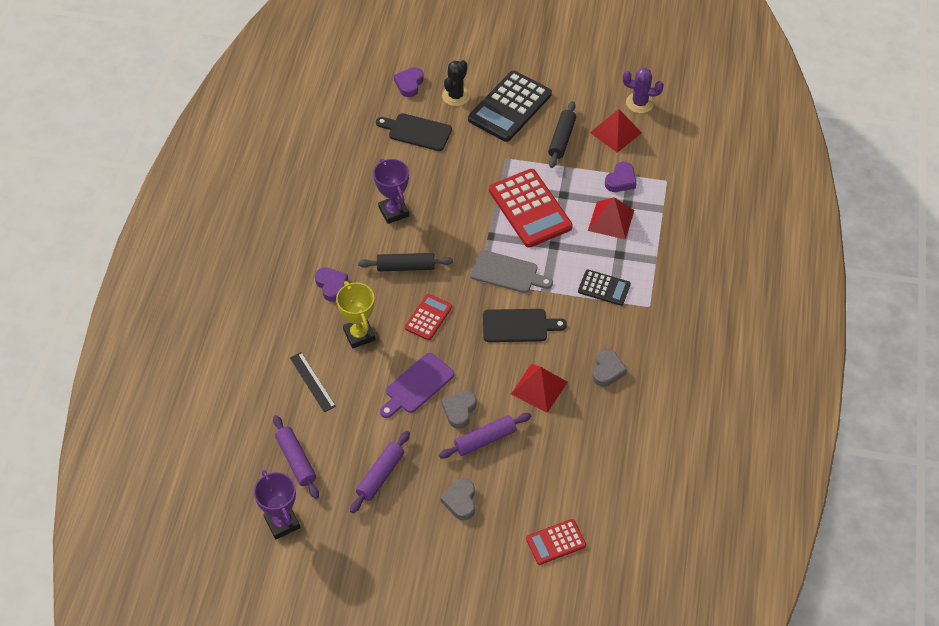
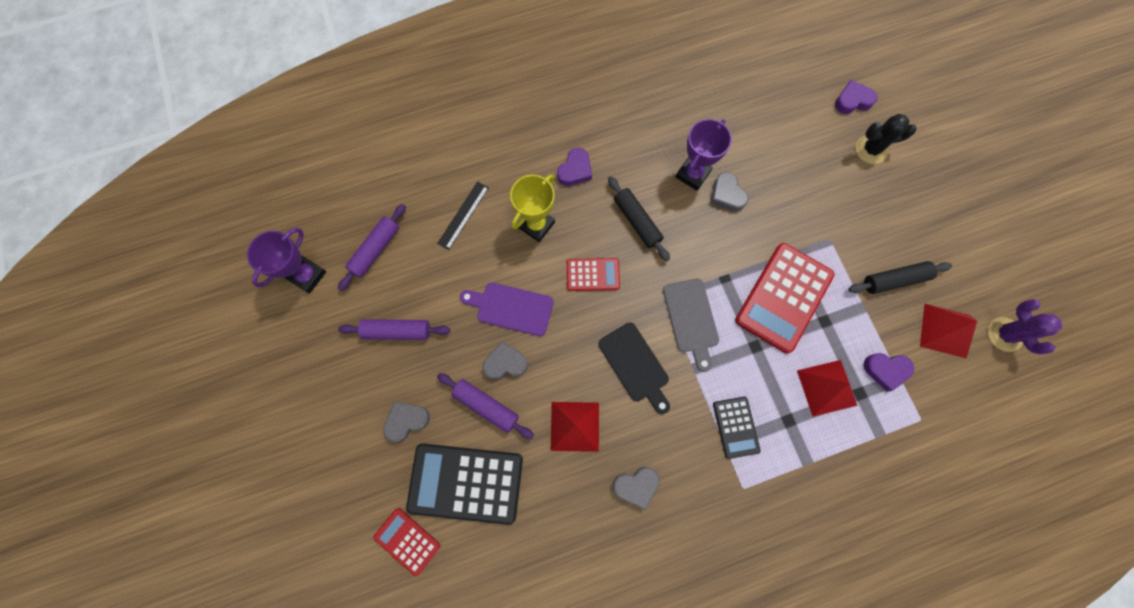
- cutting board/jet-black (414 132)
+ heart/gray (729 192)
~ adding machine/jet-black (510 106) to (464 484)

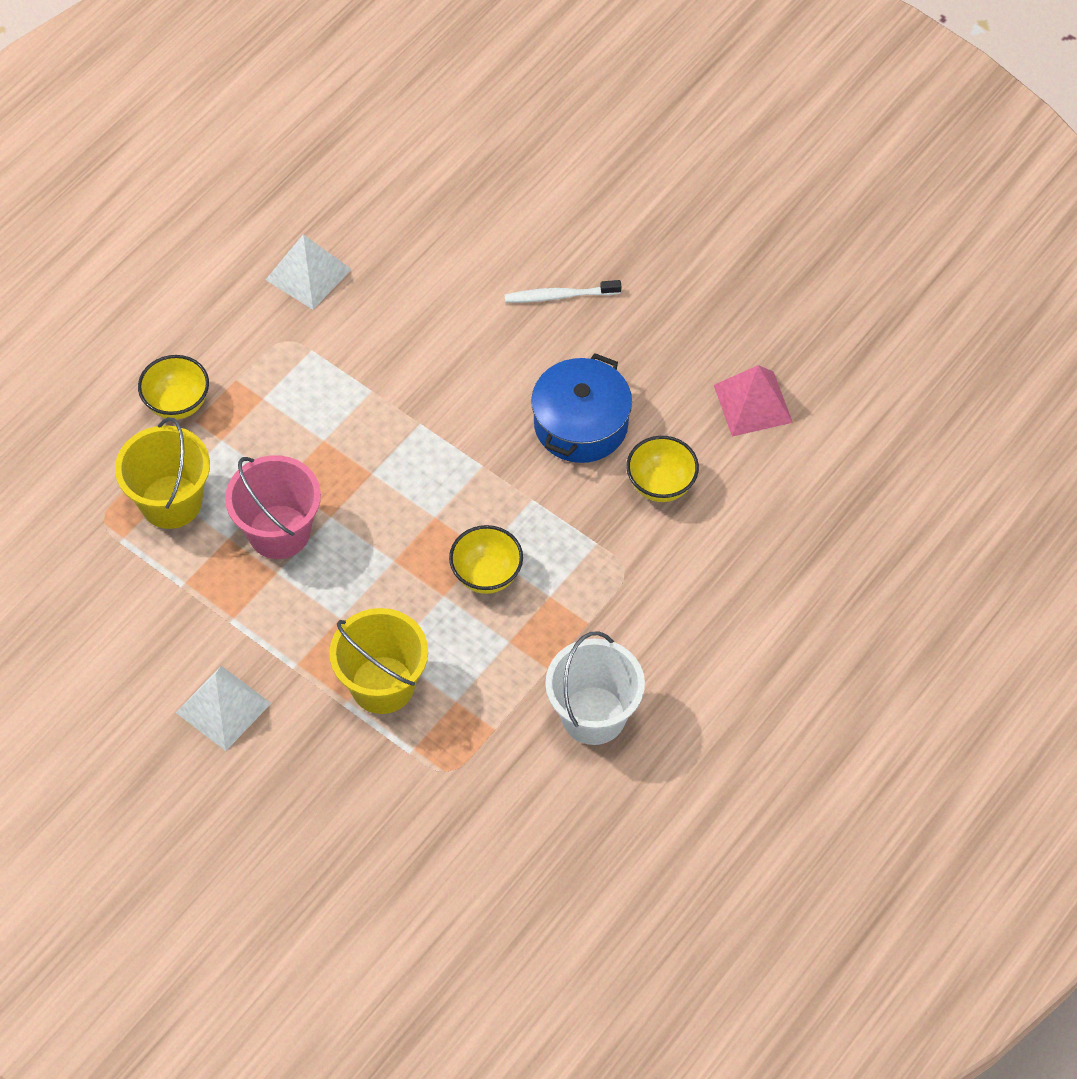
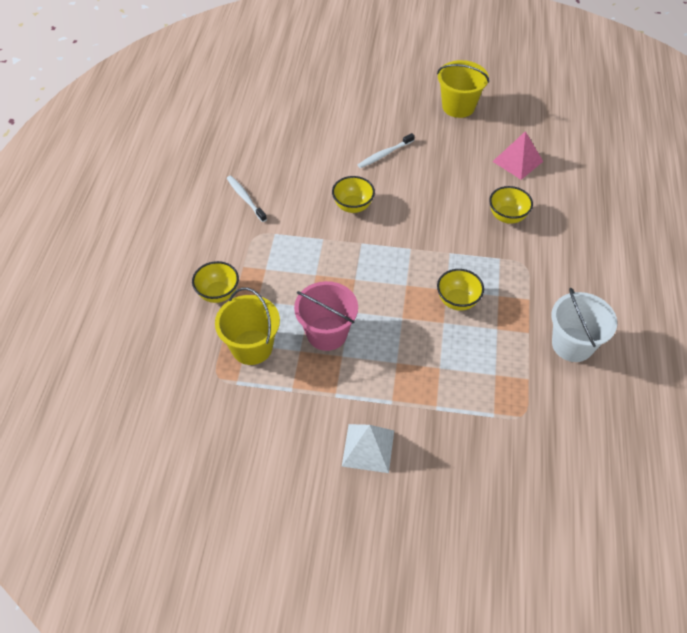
- pot/cobalt (581 408)
+ serving bowl/golden (353 194)
~ pail/golden (378 661) to (463 89)
~ pyramid shape/pure white (309 272) to tooth brush/pure white (247 199)

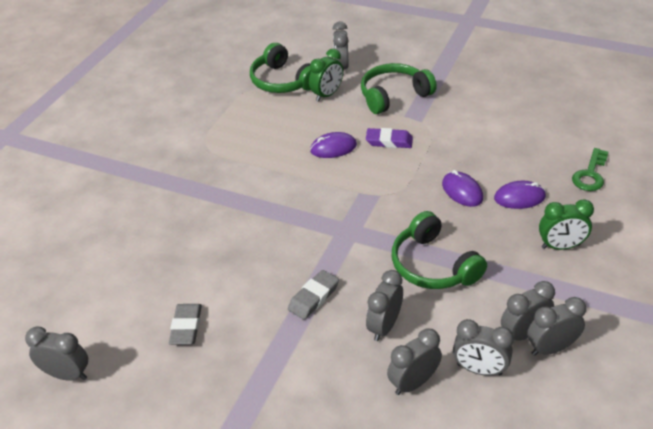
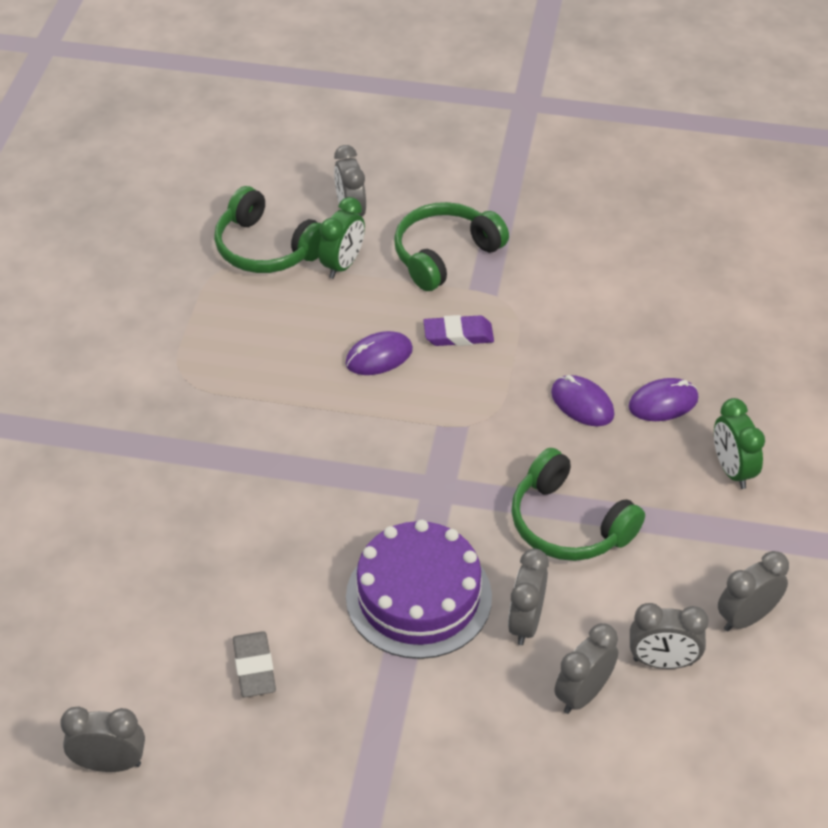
- alarm clock/gray (528 311)
- key/leaf-green (590 169)
~ pencil eraser/gray (313 295) to gateau/purple (419 589)
~ alarm clock/leaf-green (566 224) = (739 443) 90 degrees clockwise

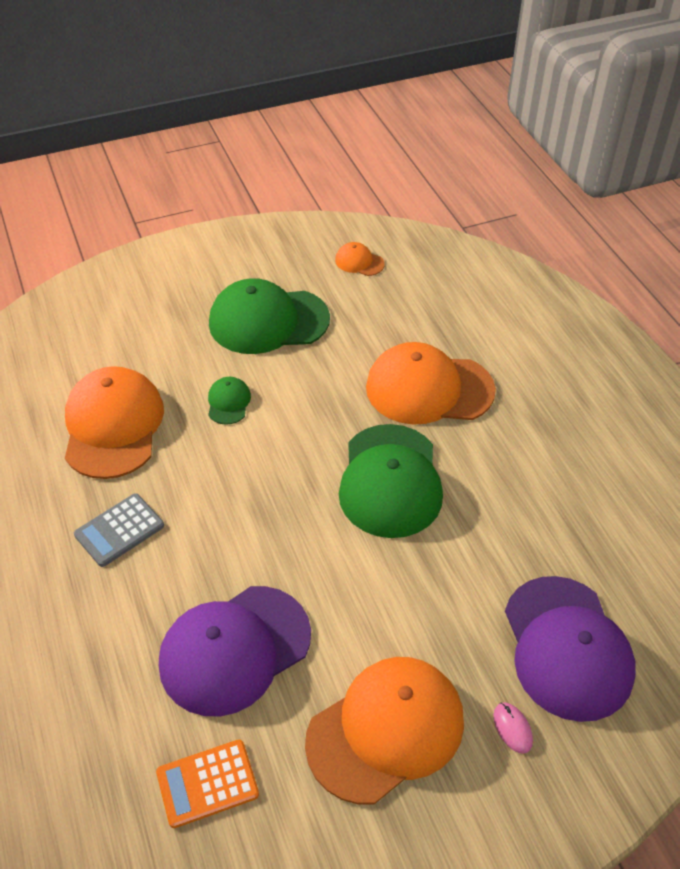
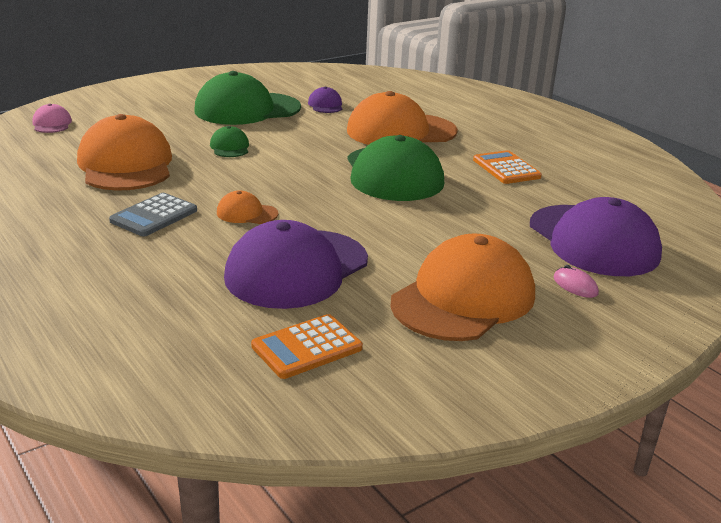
+ baseball cap/pink (52 118)
+ baseball cap/purple (325 100)
+ adding machine/bright orange (507 167)
~ baseball cap/bright orange (360 259) to (247 207)

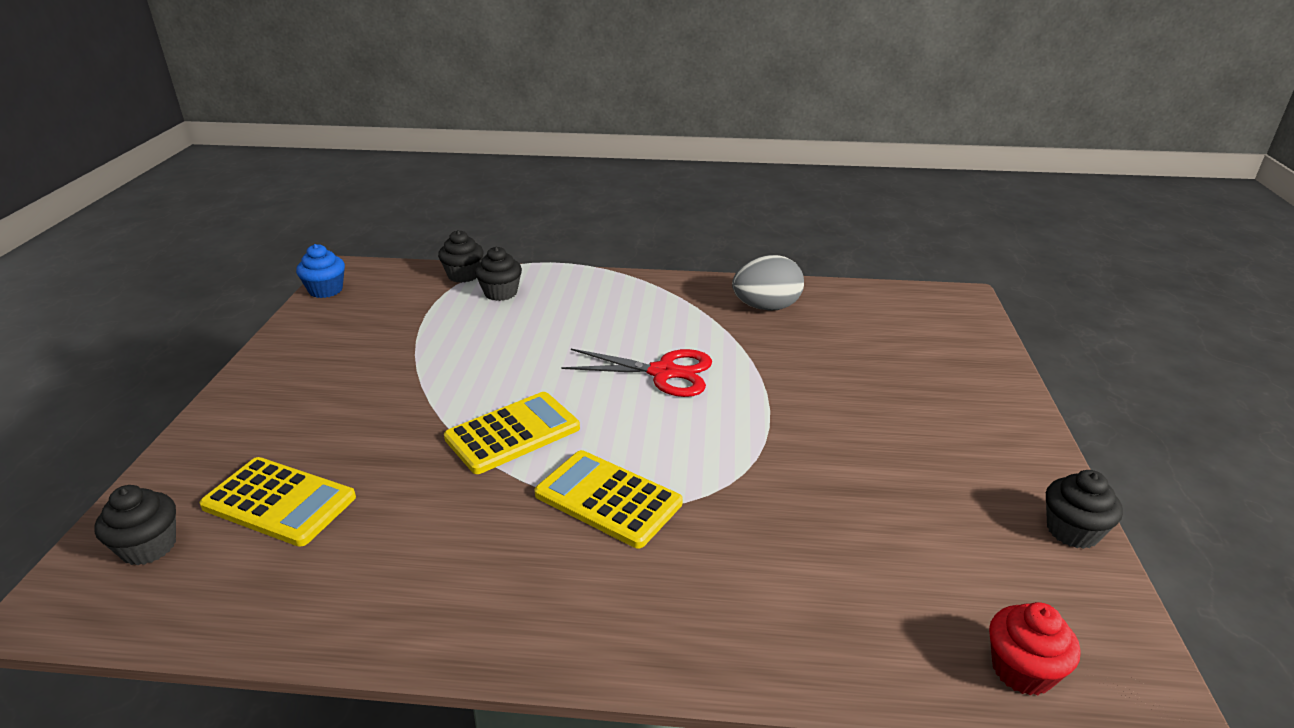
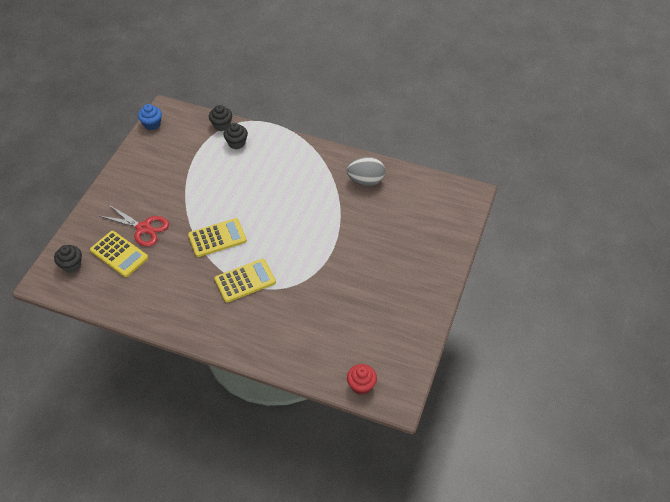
- muffin/jet-black (1084 509)
~ scissors/crimson (636 373) to (134 225)
~ adding machine/golden (609 499) = (245 281) 105 degrees clockwise

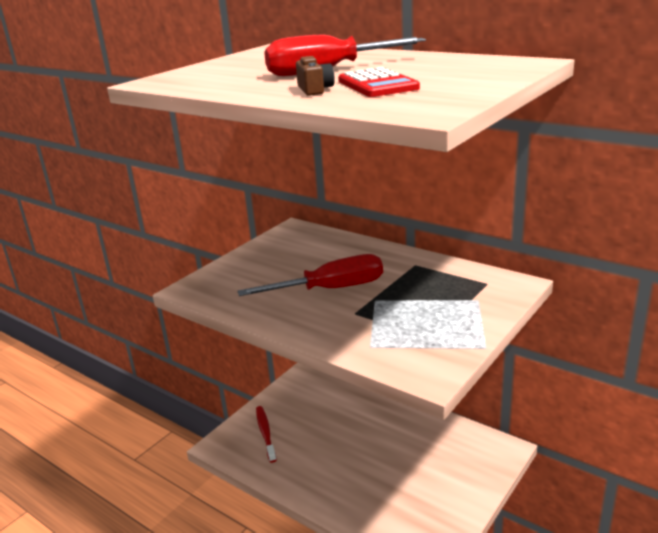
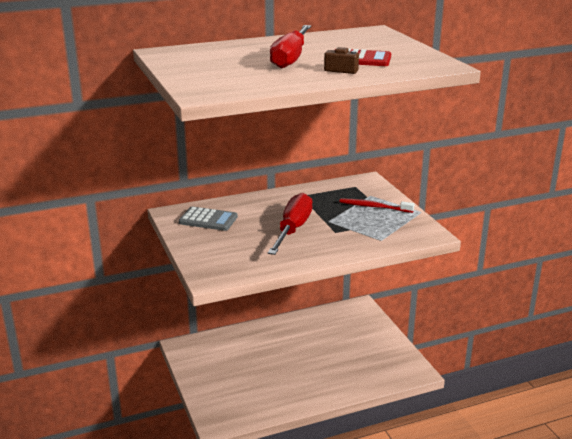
+ adding machine/gray (208 219)
~ tooth brush/crimson (266 434) to (376 205)

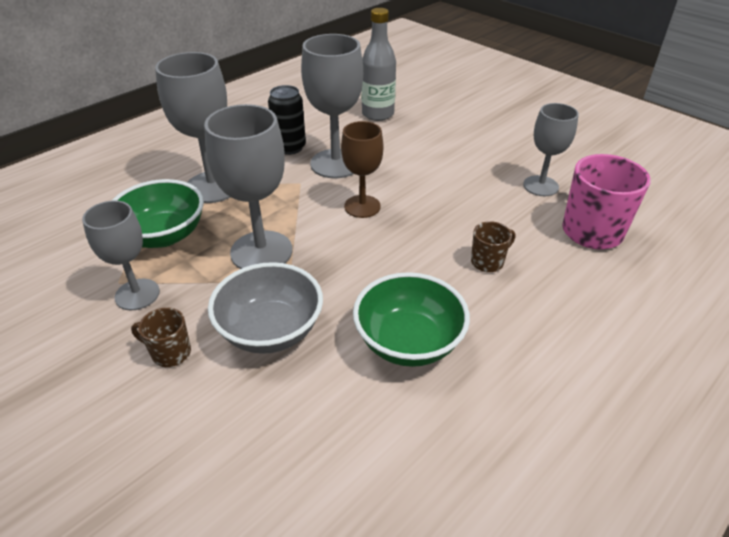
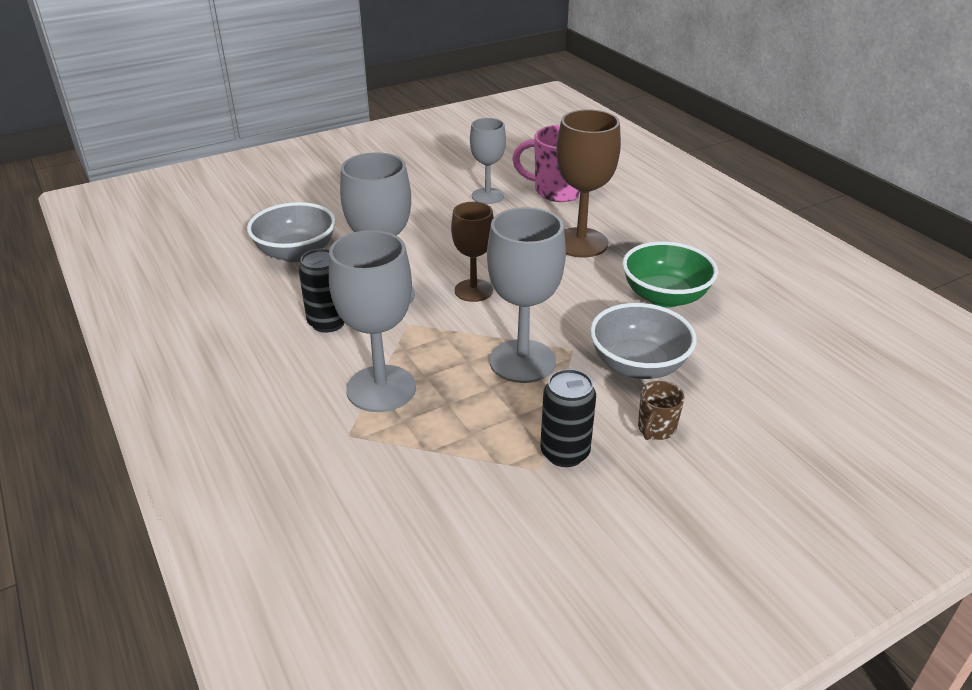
- serving bowl/leaf-green (158 213)
~ goblet/gray (121 255) to tin/jet-black (568 418)
~ bottle/gray (379 64) to serving bowl/gray (291 232)
~ coffee mug/dark brown (493 246) to goblet/dark brown (588 183)

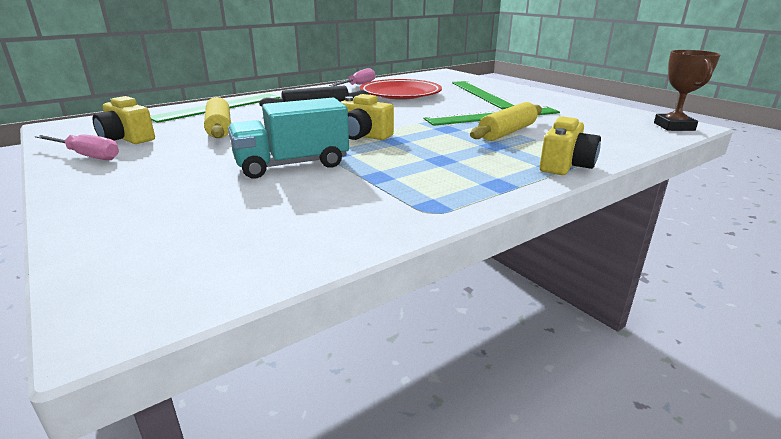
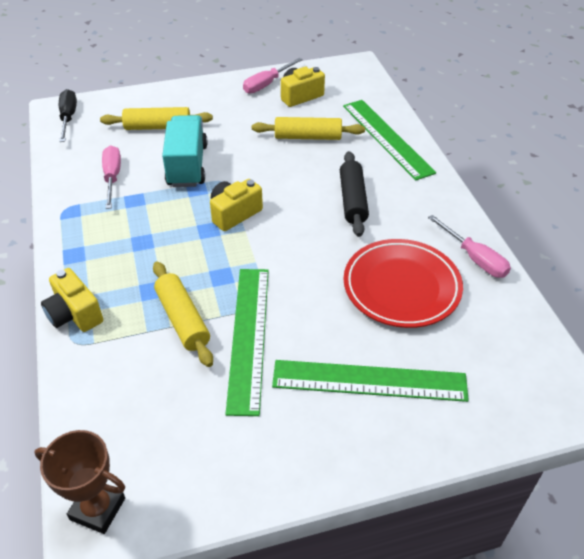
+ hand screwdriver/jet-black (68 115)
+ rolling pin/golden (156 118)
+ hand screwdriver/pink (111 177)

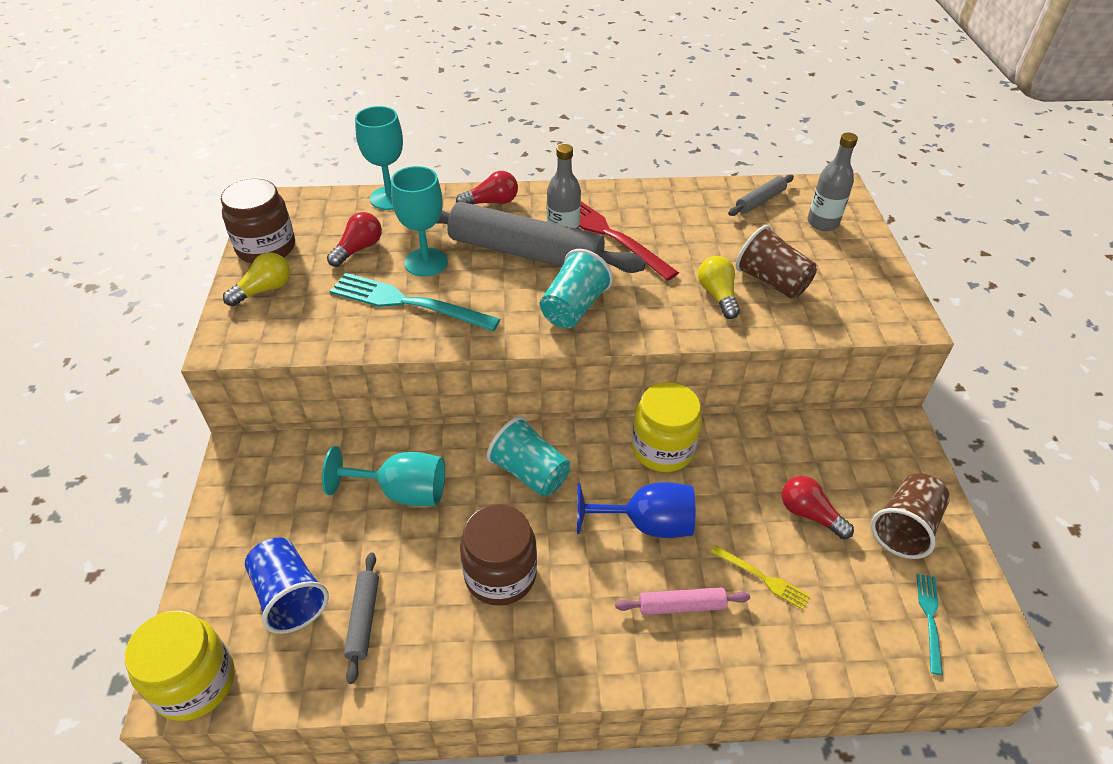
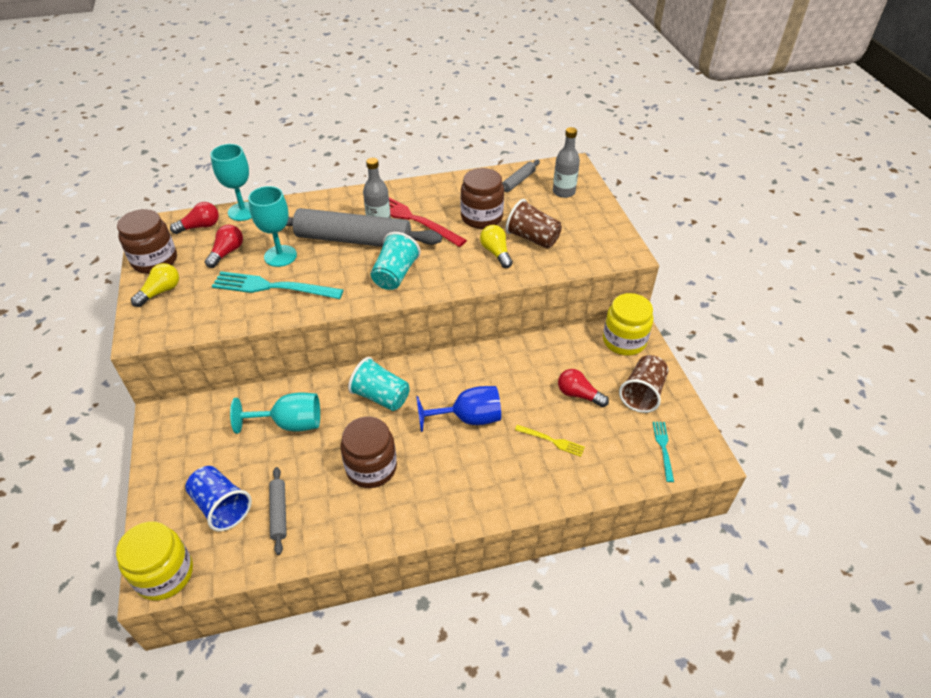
- rolling pin/pink (682 601)
+ jam jar/dark brown (482 198)
~ light bulb/crimson (487 187) to (194 218)
~ jam jar/golden (667 427) to (628 324)

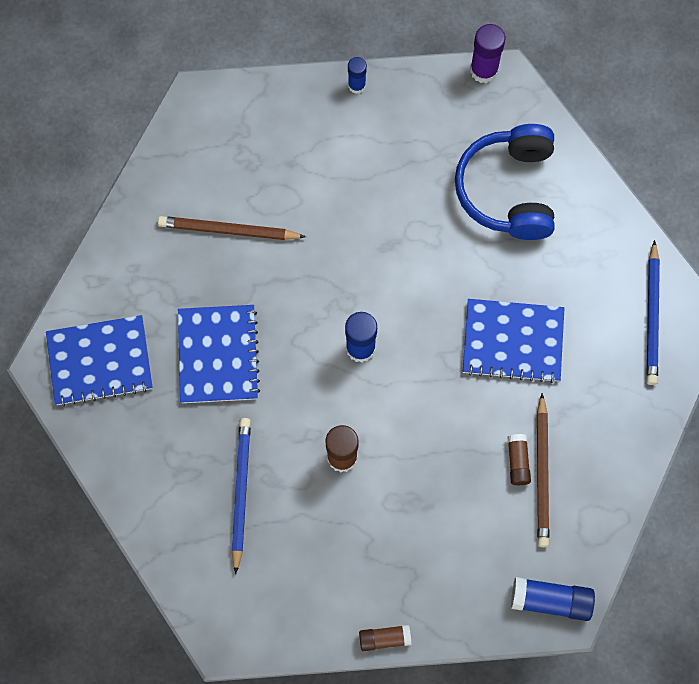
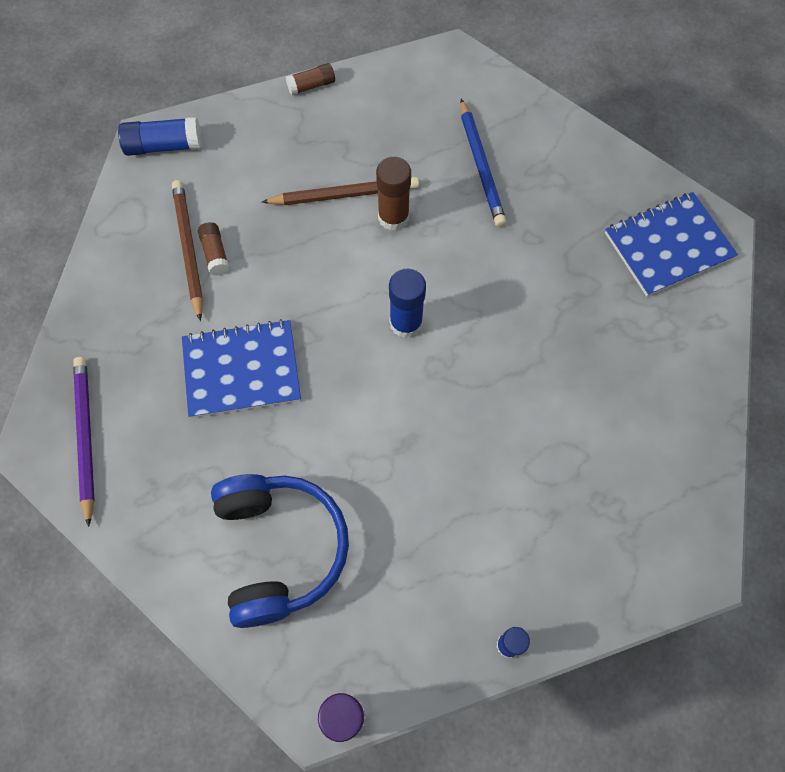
- notebook/cobalt (219 354)
~ wooden pencil/dark brown (232 228) to (340 191)
~ wooden pencil/cobalt (653 312) to wooden pencil/purple (84 442)

